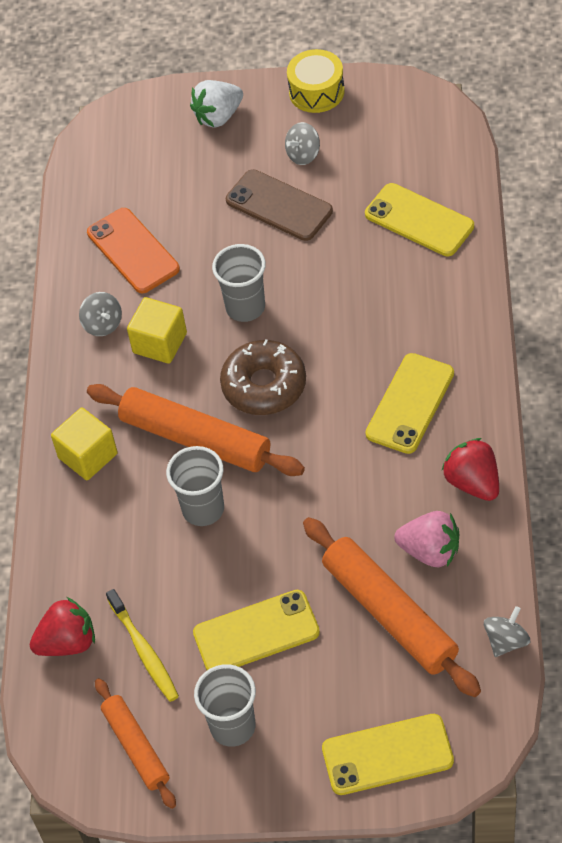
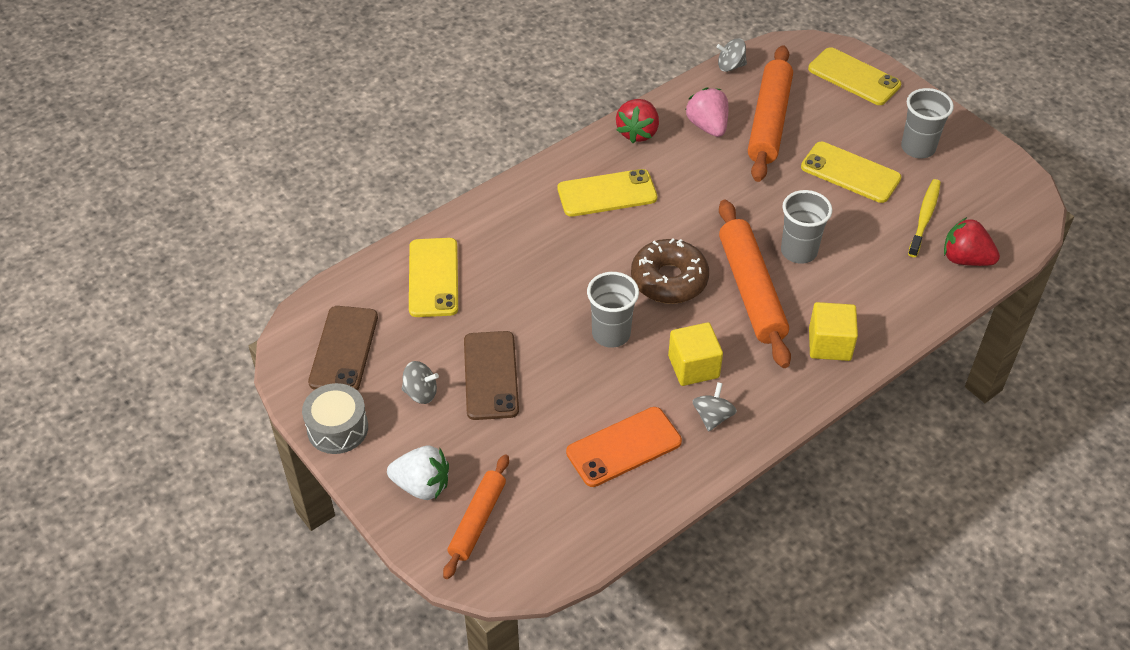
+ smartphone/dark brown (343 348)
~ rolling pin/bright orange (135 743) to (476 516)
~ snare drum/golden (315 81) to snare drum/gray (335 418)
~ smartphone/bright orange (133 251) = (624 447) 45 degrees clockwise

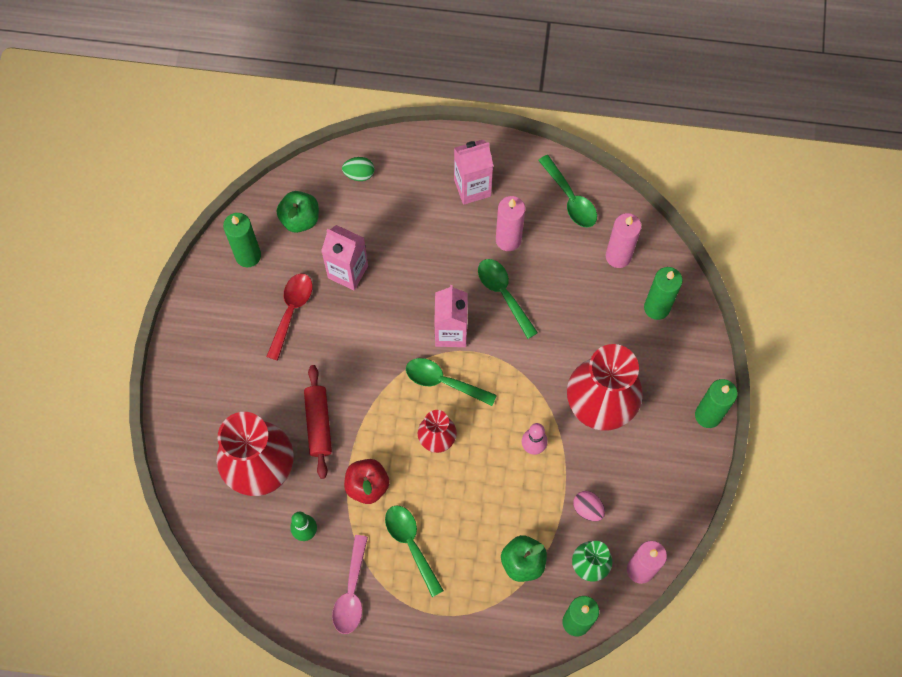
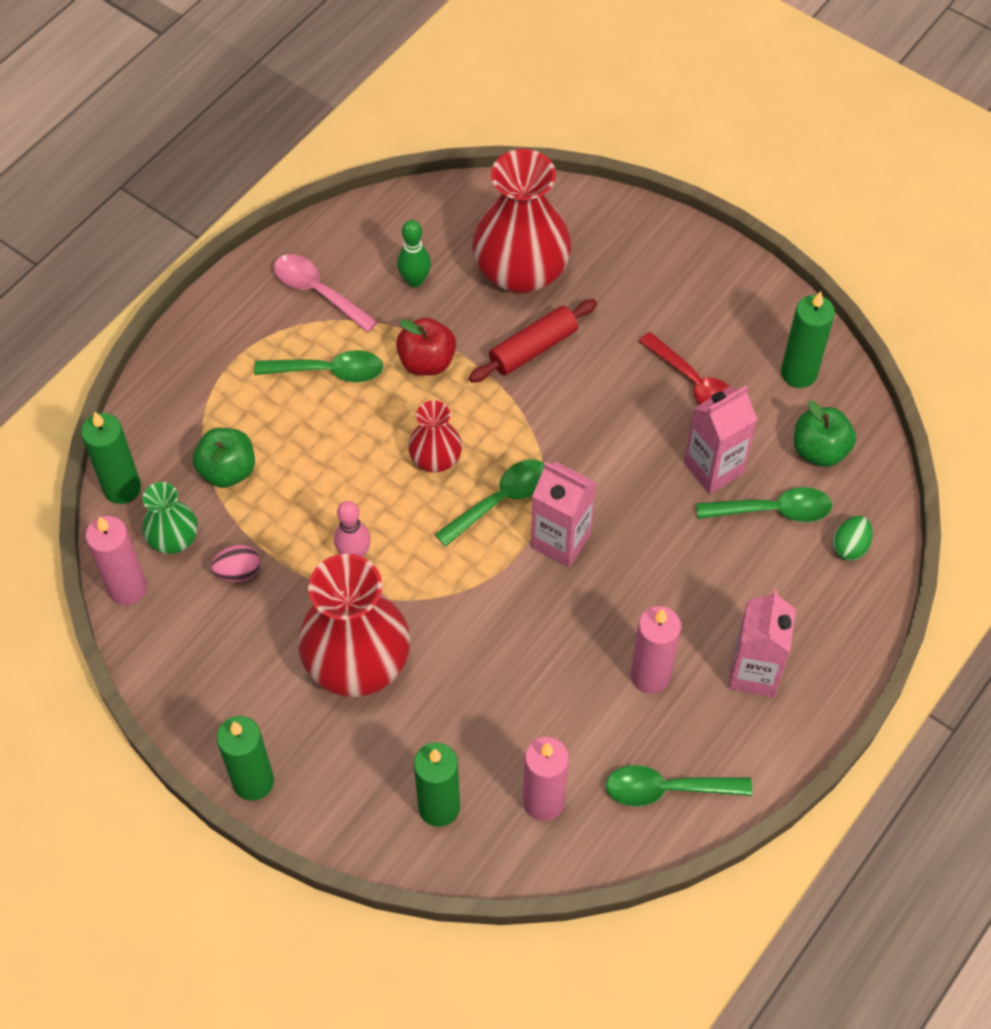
~ tablespoon/leaf-green (508 299) to (764 504)
~ rolling pin/crimson (318 422) = (533 341) 60 degrees counterclockwise

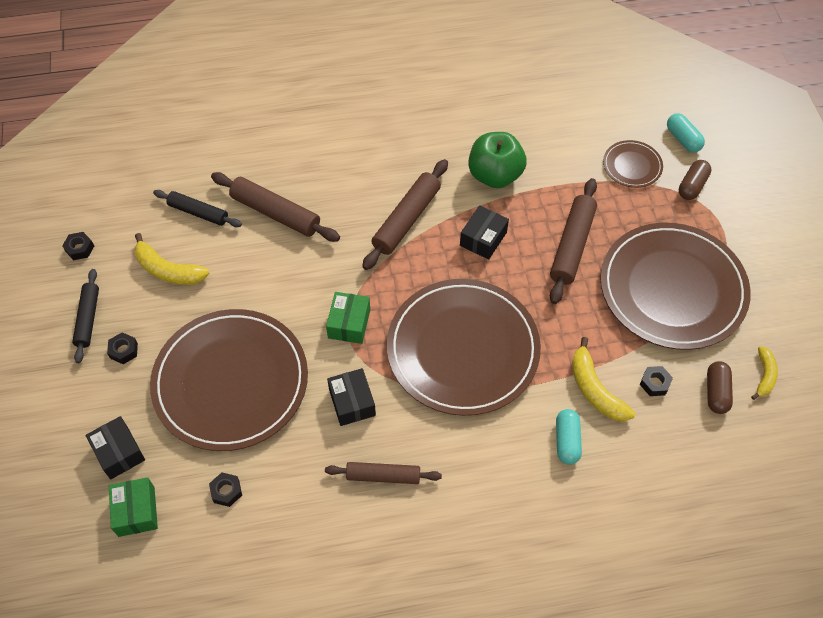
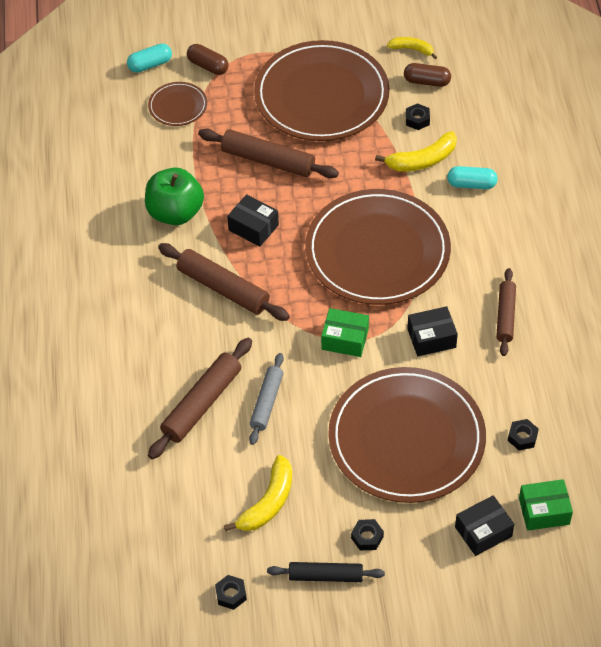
- rolling pin/jet-black (197 208)
+ rolling pin/gray (266 399)

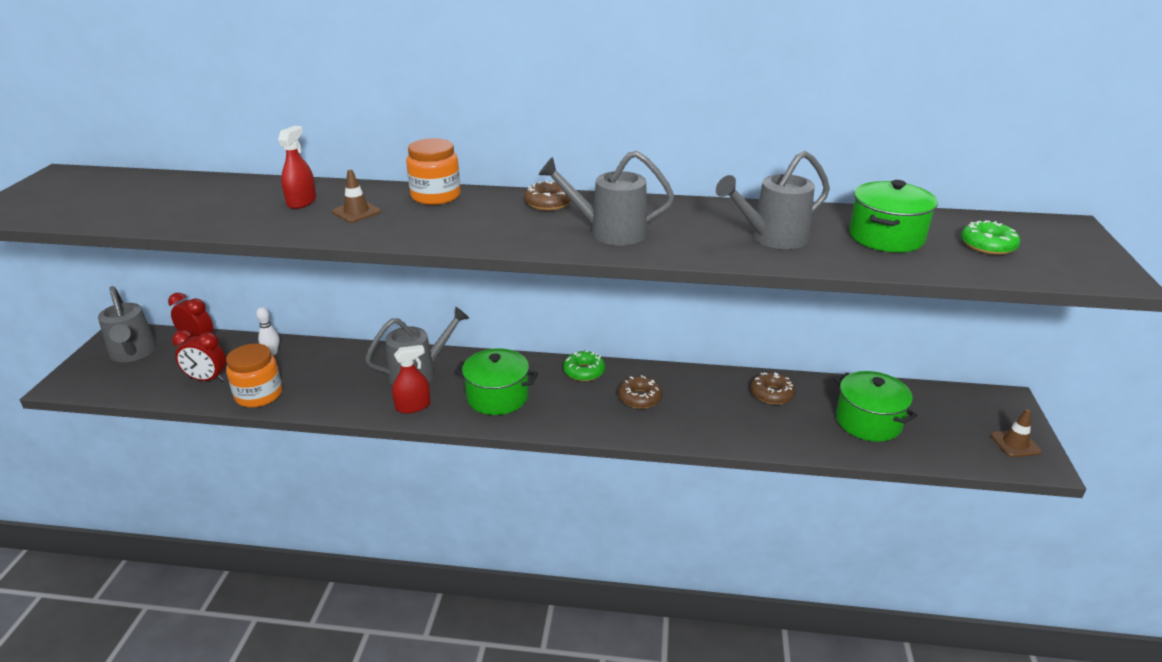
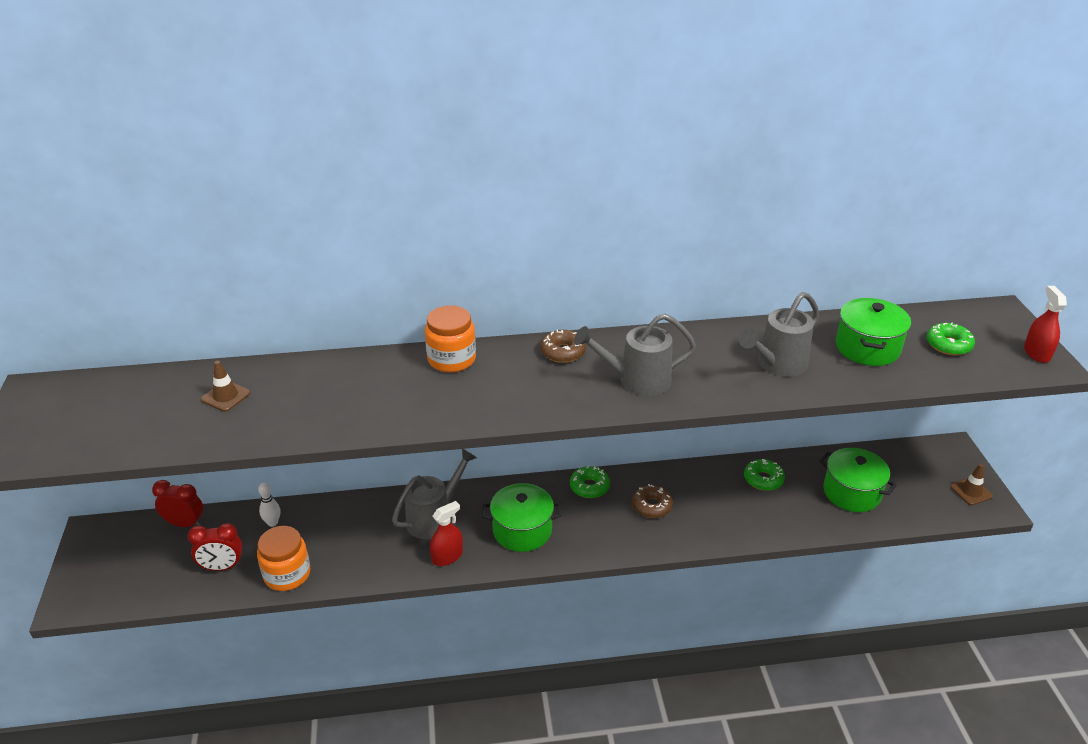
- watering can/gray (127 324)
~ spray cleaner/crimson (297 167) to (1045 324)
~ road cone/dark brown (356 196) to (225 386)
~ doughnut/dark brown (773 388) to doughnut/leaf-green (764 475)

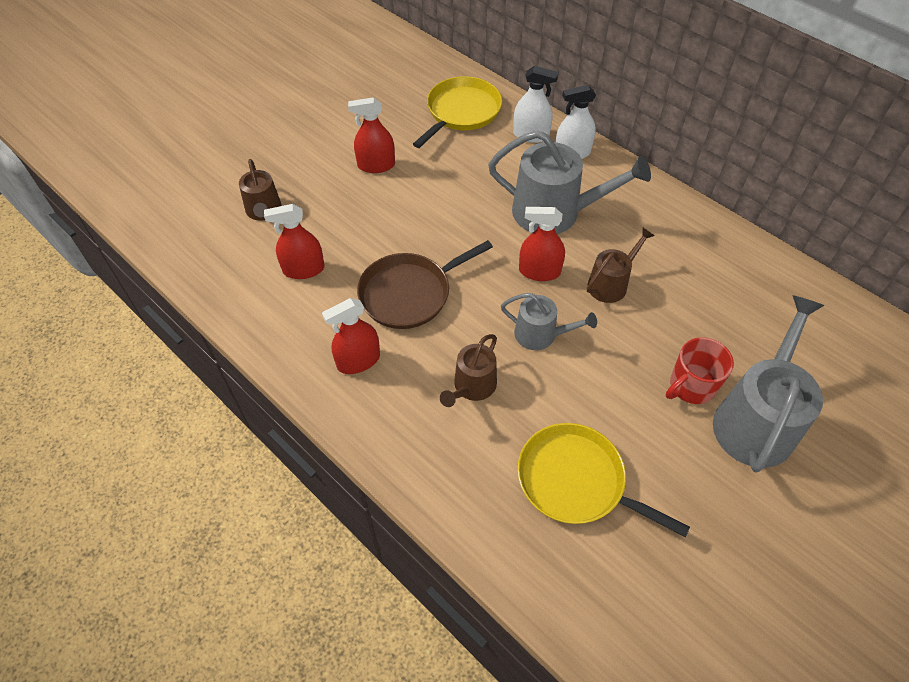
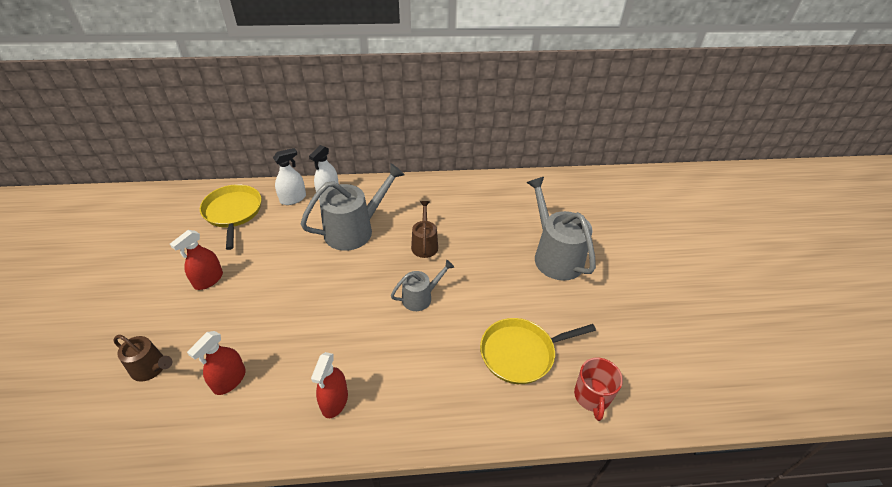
- frying pan/dark brown (425 284)
- watering can/dark brown (468 370)
- spray cleaner/crimson (542 244)
~ coffee mug/crimson (700 370) to (598 389)

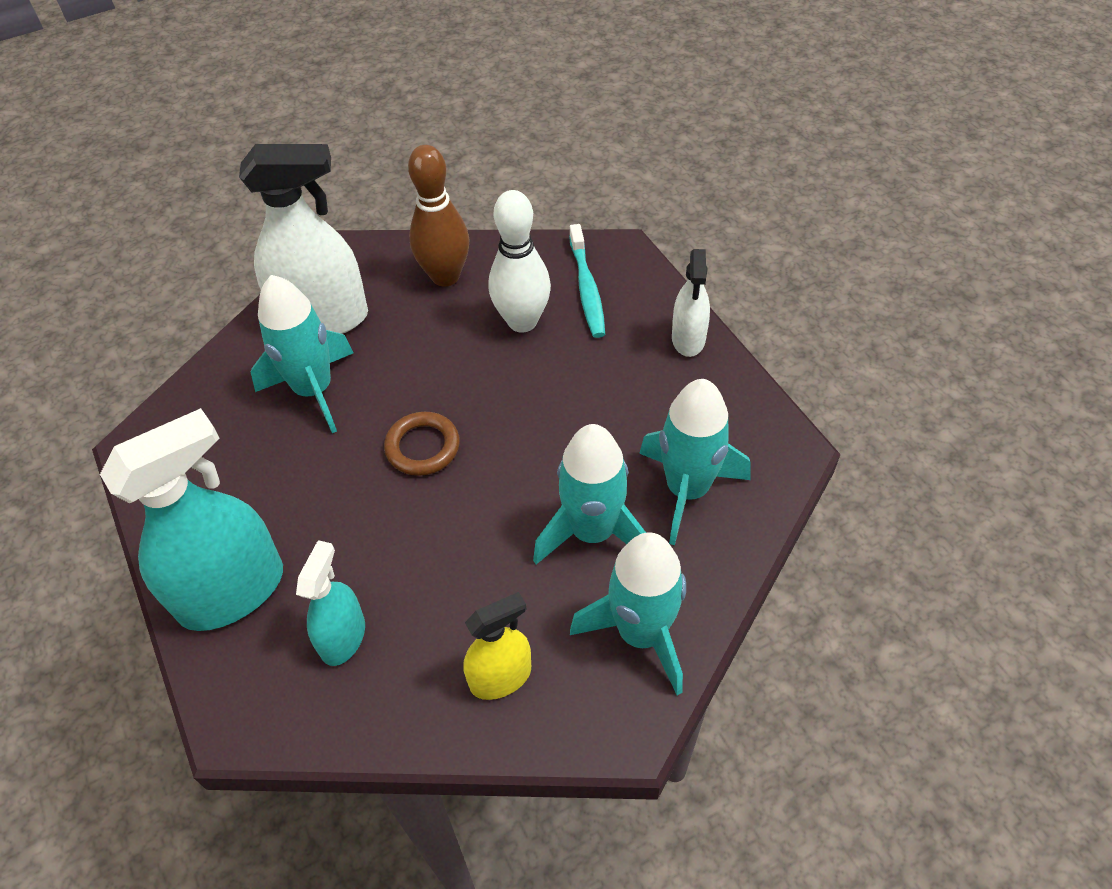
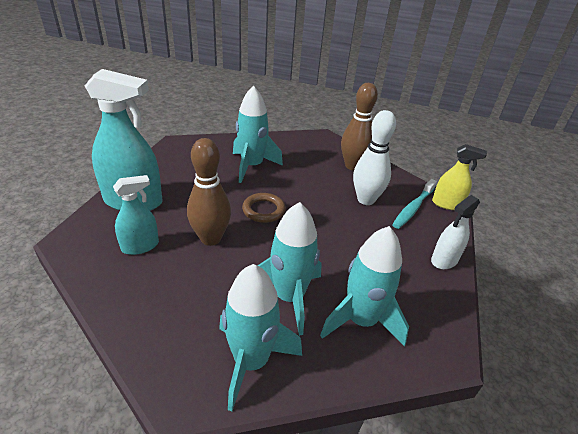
- spray cleaner/pure white (303 239)
+ tenpin/dark brown (209 192)
~ spray cleaner/golden (497 646) to (459 177)

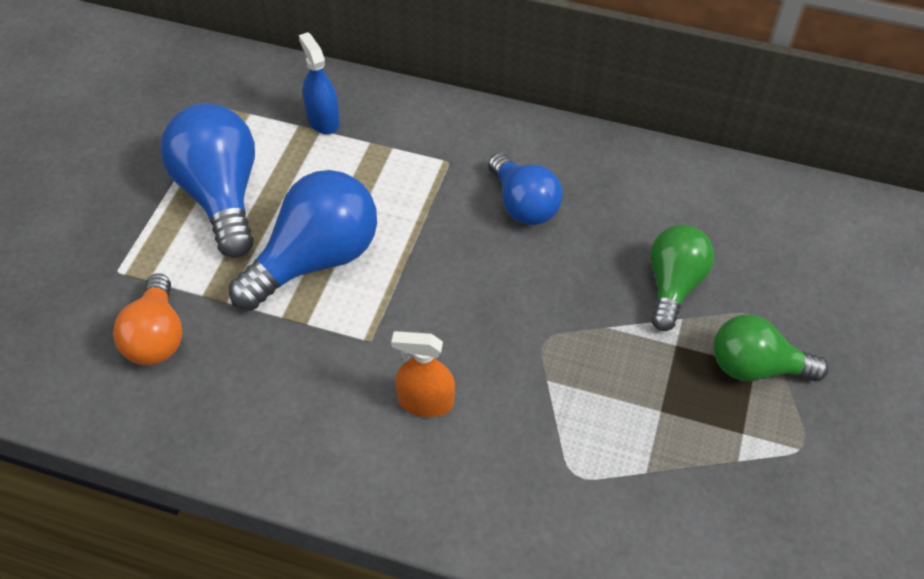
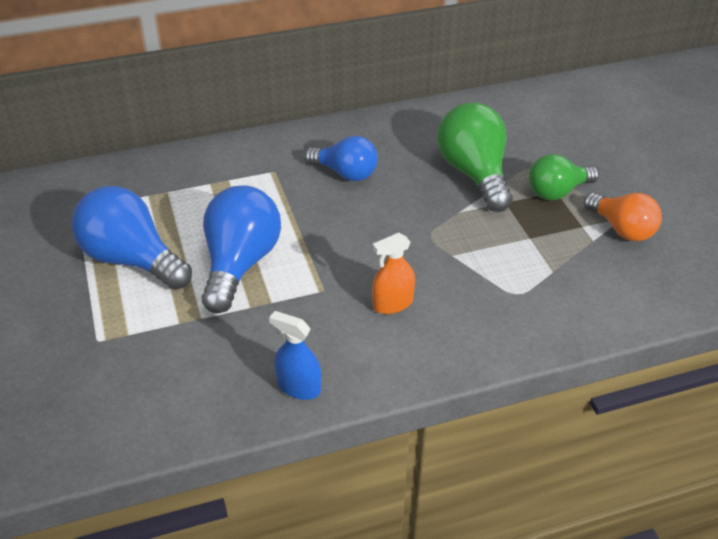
~ light bulb/bright orange (148 319) to (623 217)
~ spray cleaner/cobalt (319 83) to (295 355)
~ light bulb/leaf-green (682 278) = (475 157) x1.54

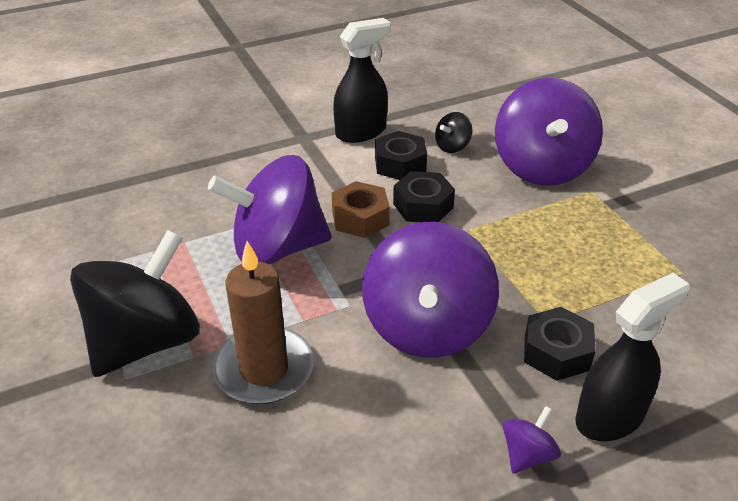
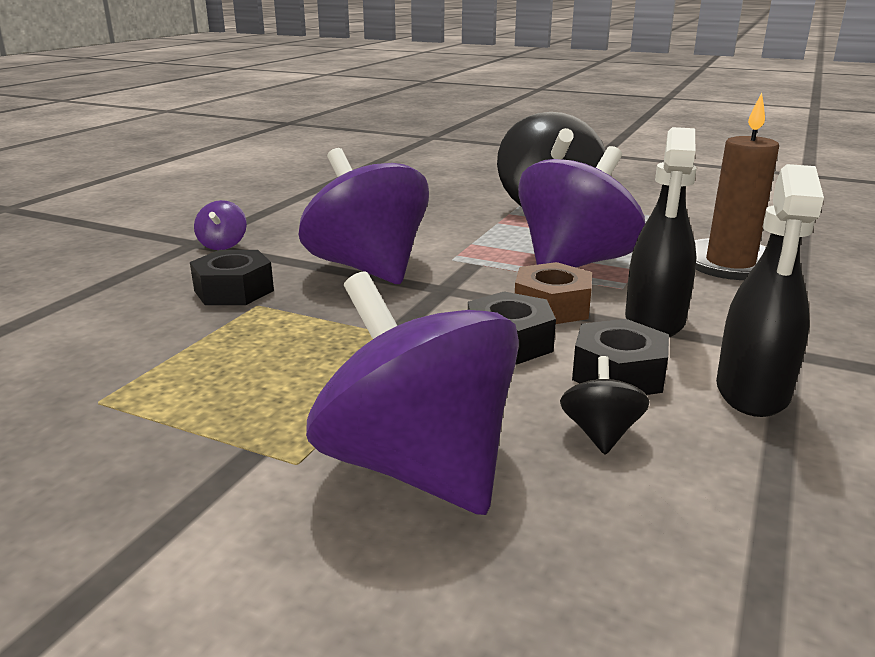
~ pillar candle/dark brown (263 322) to (736 186)
~ spray cleaner/jet-black (632 357) to (661 232)

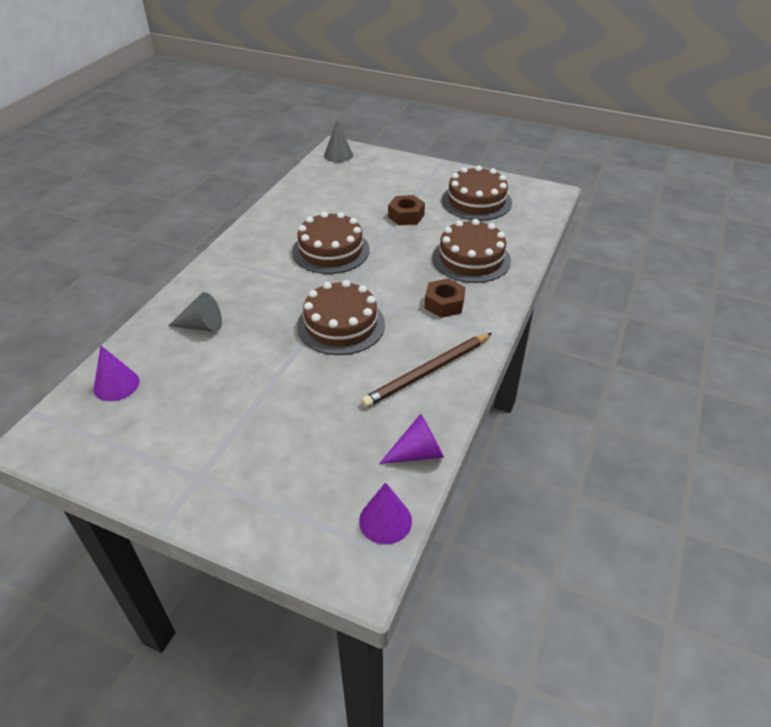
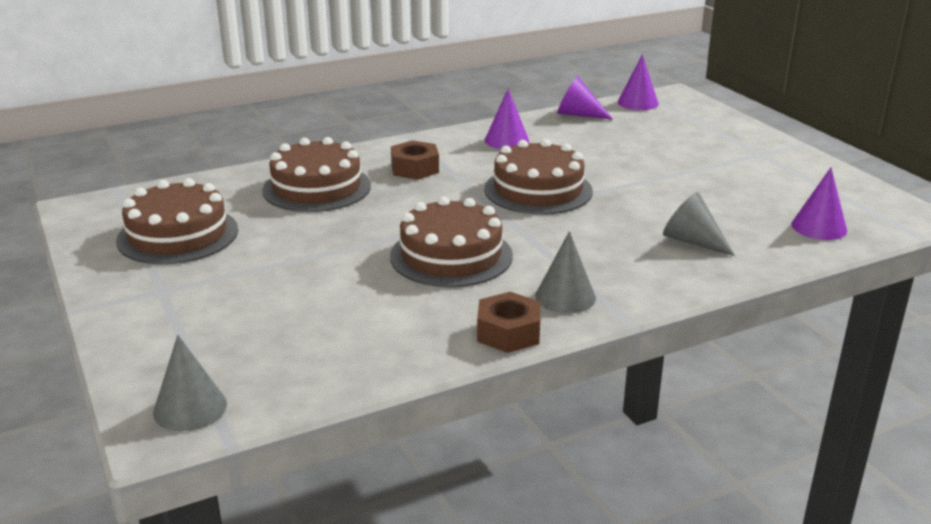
+ solid cone/gray (565 272)
~ hexagon nut/dark brown (406 210) to (508 322)
~ wooden pencil/dark brown (426 370) to solid cone/purple (507 119)

